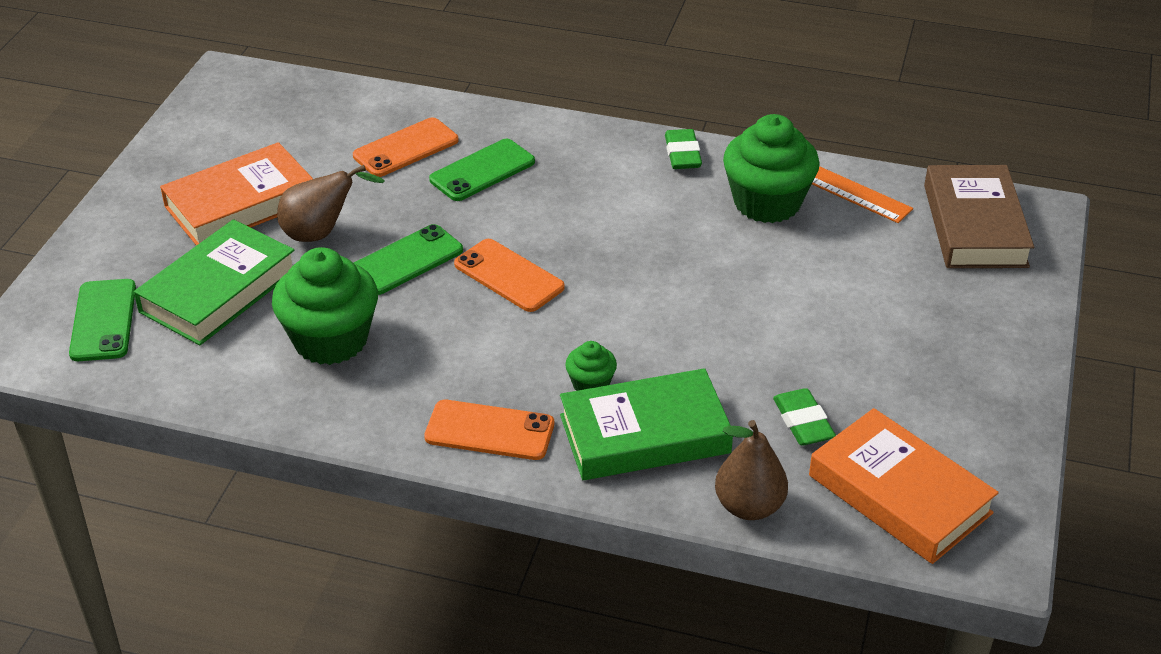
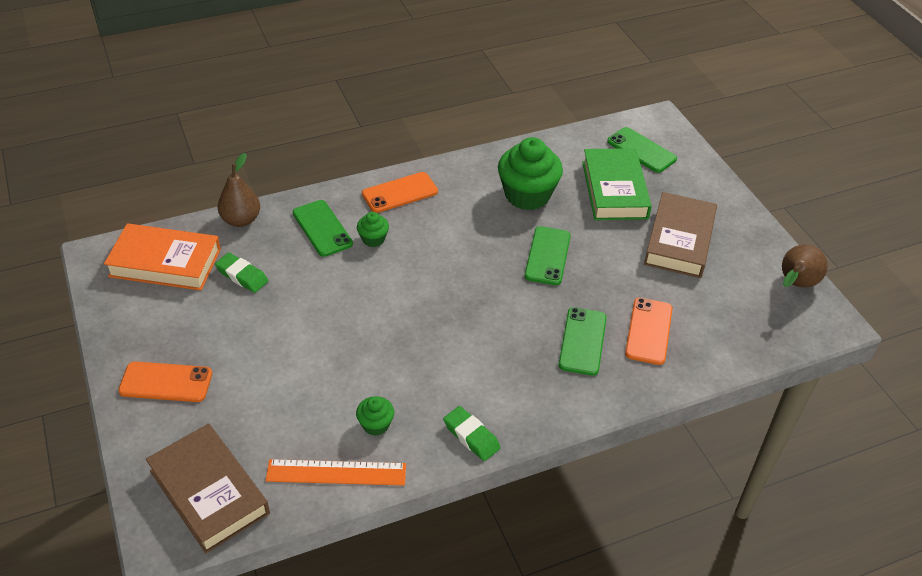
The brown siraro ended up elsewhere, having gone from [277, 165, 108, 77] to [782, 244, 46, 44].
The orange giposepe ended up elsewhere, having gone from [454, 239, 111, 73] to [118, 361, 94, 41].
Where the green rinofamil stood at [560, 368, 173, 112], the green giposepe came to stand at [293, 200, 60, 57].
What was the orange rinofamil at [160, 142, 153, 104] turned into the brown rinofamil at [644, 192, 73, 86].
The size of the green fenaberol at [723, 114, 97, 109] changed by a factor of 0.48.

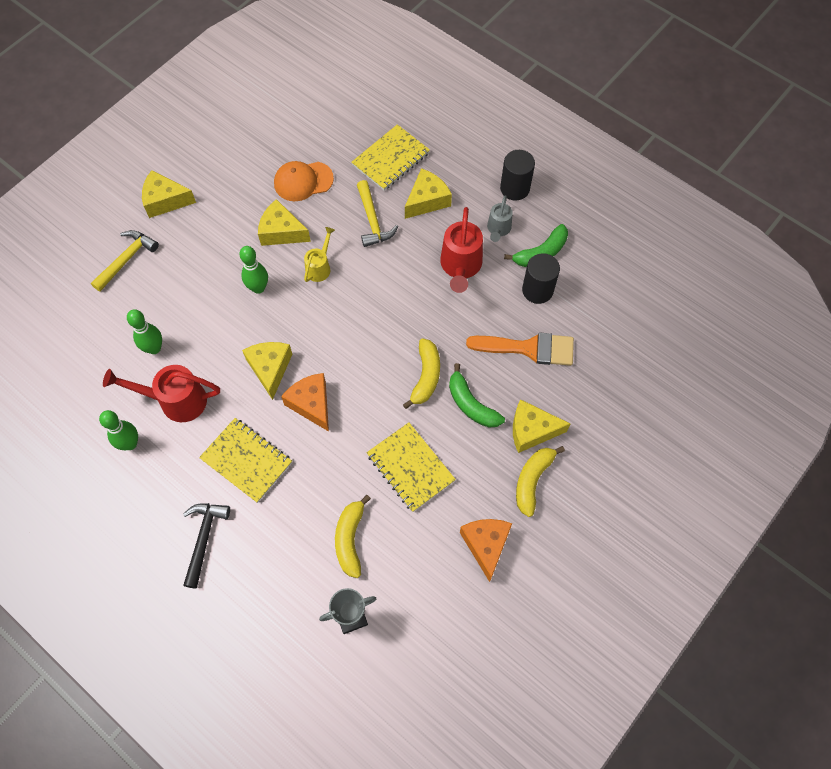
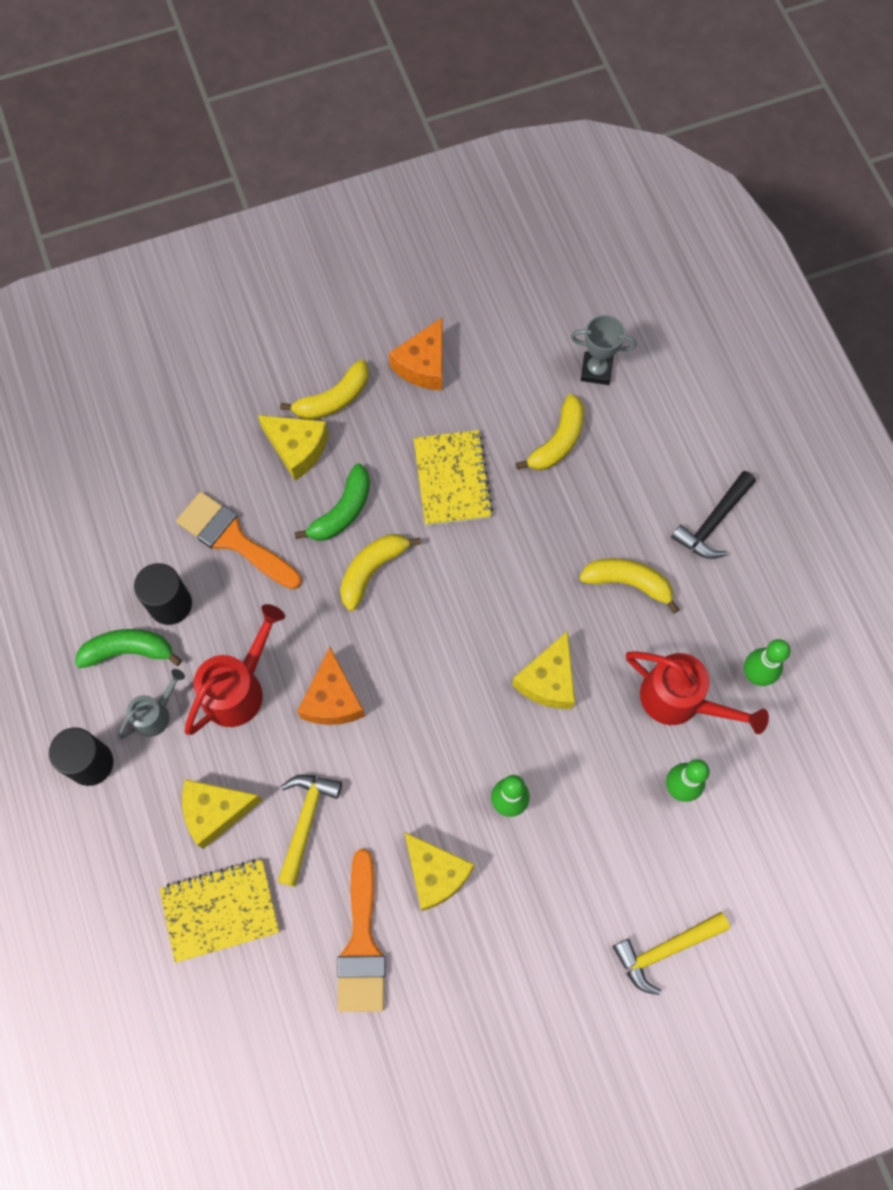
The second view lost the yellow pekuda at [142, 170, 54, 48].
The second view lost the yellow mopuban at [304, 227, 31, 55].
The orange pekuda ended up elsewhere, having gone from [281, 373, 48, 59] to [297, 647, 68, 78].
Where the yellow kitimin stood at [199, 418, 93, 85], the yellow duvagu came to stand at [579, 558, 101, 56].
Where the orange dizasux stood at [274, 161, 60, 40], the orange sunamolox came to stand at [337, 849, 49, 163].
The green duvagu at [449, 363, 56, 65] ended up facing another way, 45 degrees clockwise from before.

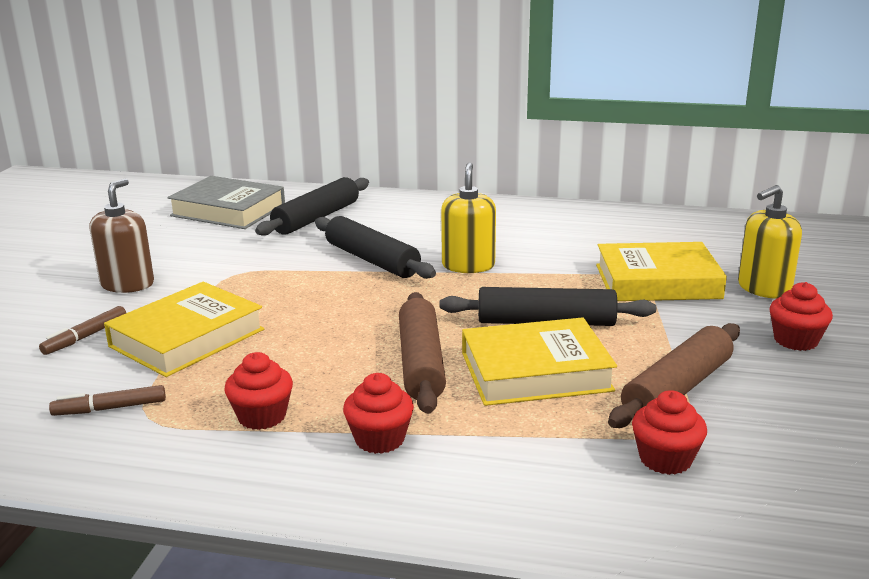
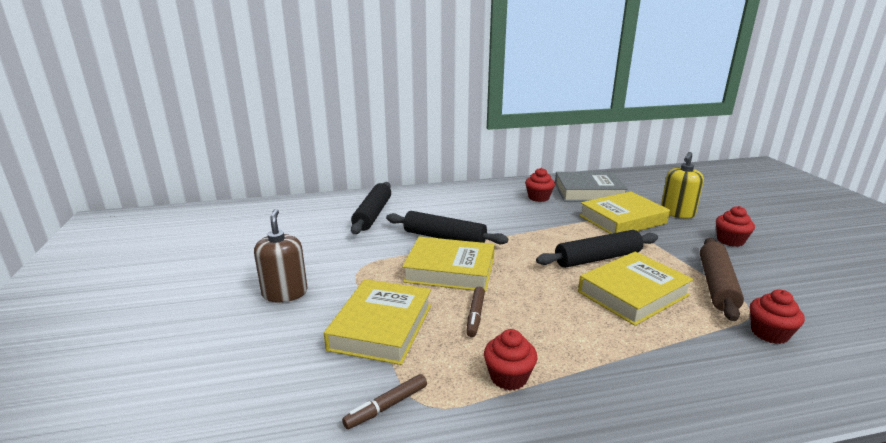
The second view lost the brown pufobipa at [399, 292, 47, 122].
The second view lost the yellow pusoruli at [441, 162, 55, 111].
The second view gained the yellow rinofamil at [402, 237, 93, 55].
The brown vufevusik ended up elsewhere, having gone from [39, 306, 87, 49] to [466, 287, 19, 50].
The grey rinofamil ended up elsewhere, having gone from [167, 176, 118, 53] to [555, 172, 73, 30].
The red fenaberol ended up elsewhere, having gone from [343, 373, 71, 81] to [525, 168, 30, 34].

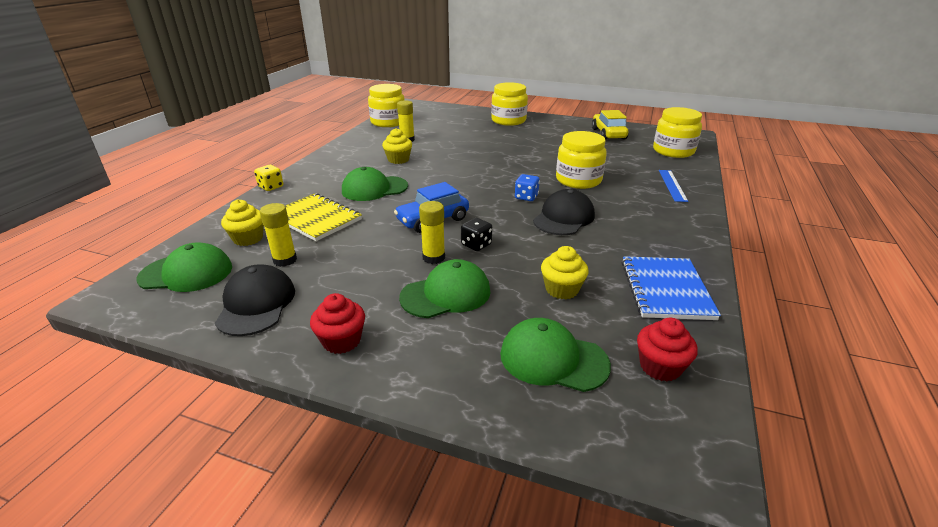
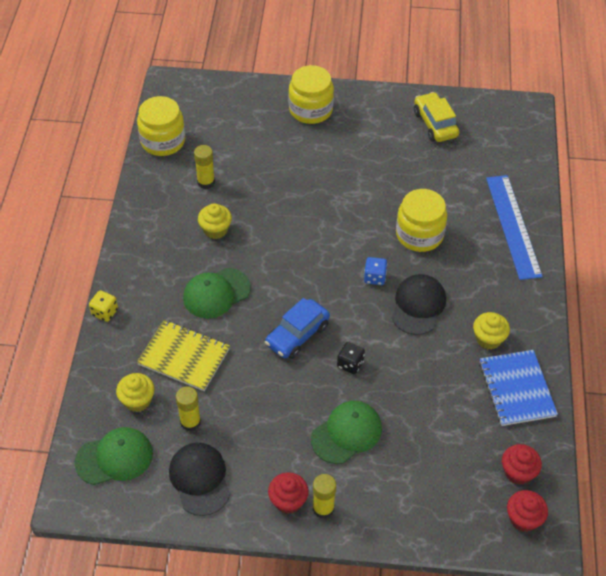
The second view lost the green dizasux at [500, 318, 111, 74].
The second view lost the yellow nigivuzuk at [653, 107, 49, 51].
The second view gained the red fenaberol at [507, 490, 41, 42].
The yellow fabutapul ended up elsewhere, having gone from [419, 201, 26, 63] to [313, 474, 23, 45].
The yellow fenaberol ended up elsewhere, having gone from [541, 246, 48, 53] to [473, 312, 37, 37].
The size of the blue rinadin at [659, 170, 29, 32] changed by a factor of 1.77.

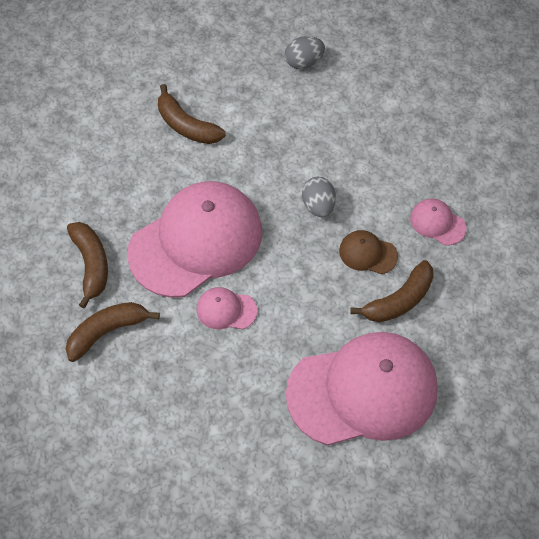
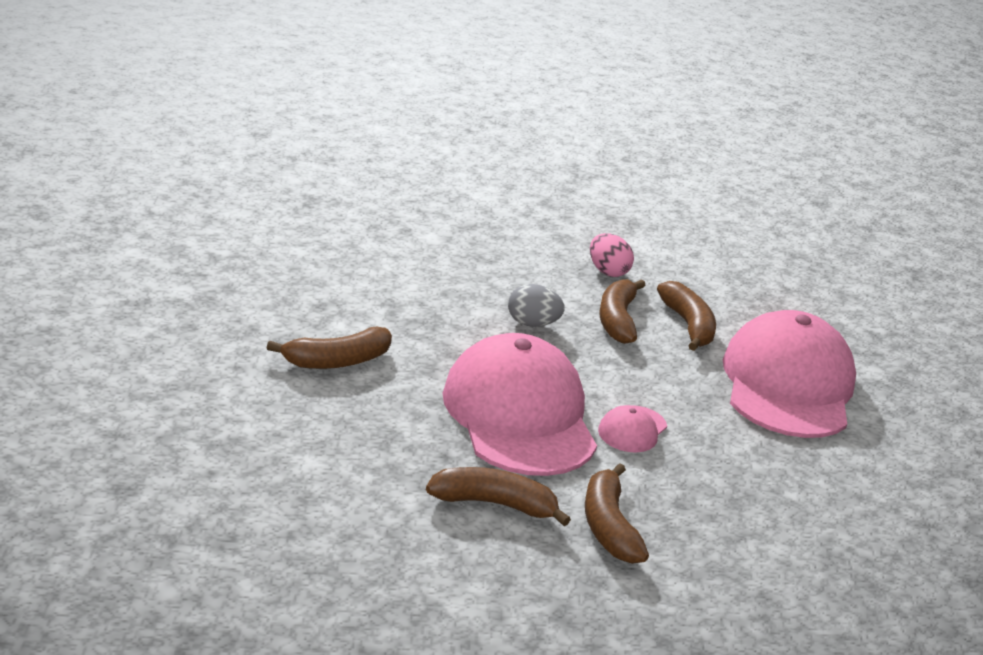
The second view lost the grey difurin at [285, 36, 40, 33].
Where the brown dizasux stood at [339, 230, 59, 44], the brown duvagu came to stand at [599, 279, 47, 65].
Where the pink dizasux stood at [410, 199, 57, 46], the pink difurin came to stand at [590, 233, 44, 44].

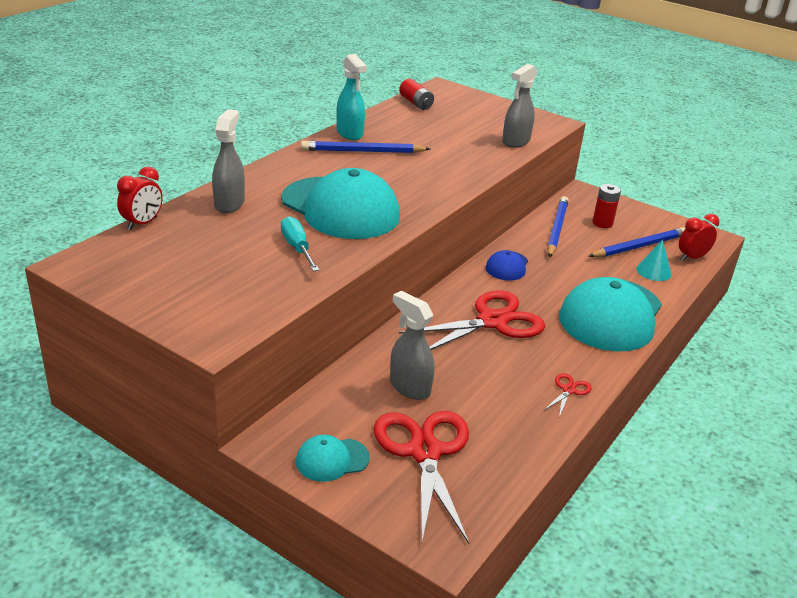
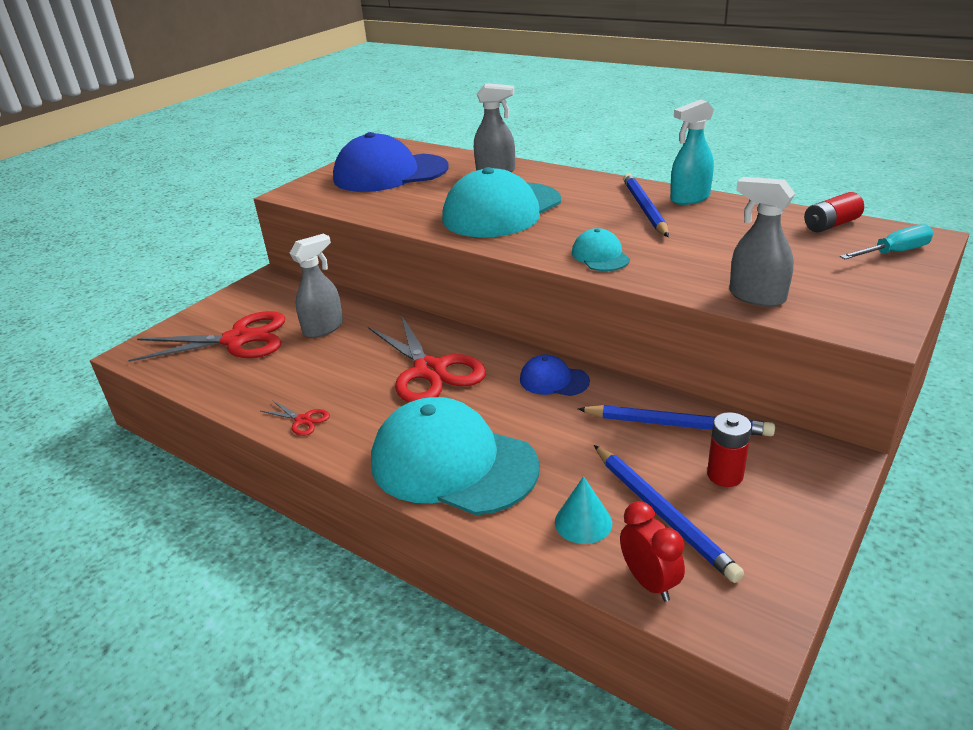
The second view lost the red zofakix at [117, 167, 46, 63].
The second view gained the blue dizasux at [333, 132, 115, 60].
The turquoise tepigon ended up elsewhere, having gone from [281, 216, 38, 55] to [840, 224, 94, 35].
The turquoise dizasux ended up elsewhere, having gone from [296, 435, 74, 47] to [572, 228, 58, 43].

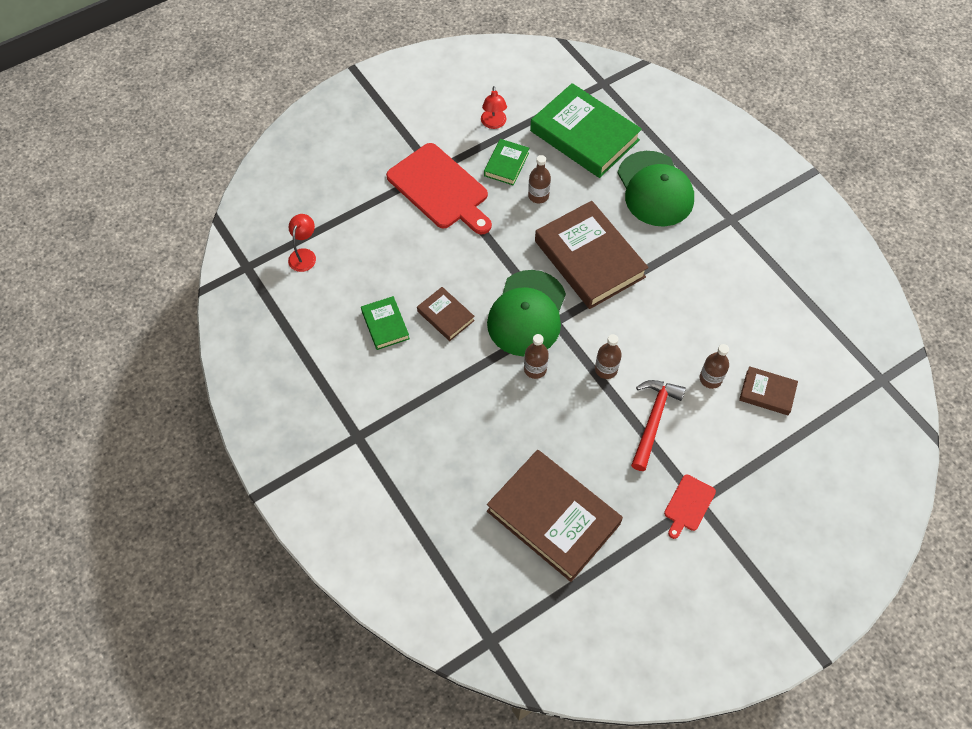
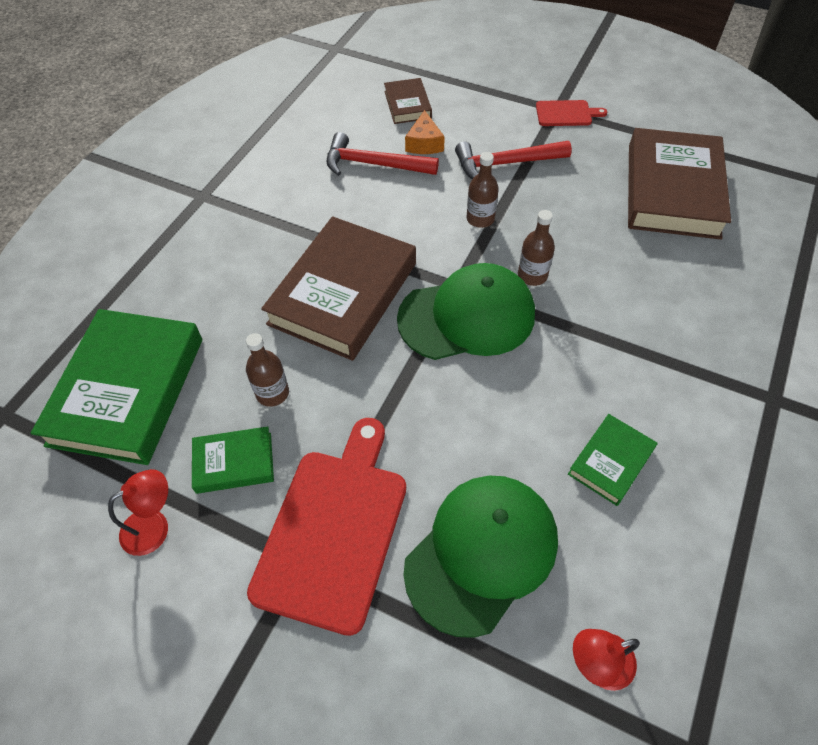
The second view lost the brown rinofamil at [417, 287, 58, 54].
The second view gained the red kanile at [326, 132, 113, 44].
The green dizasux ended up elsewhere, having gone from [618, 151, 76, 75] to [403, 476, 155, 162].
Where the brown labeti stood at [699, 344, 30, 45], the orange pekuda came to stand at [405, 110, 40, 44].

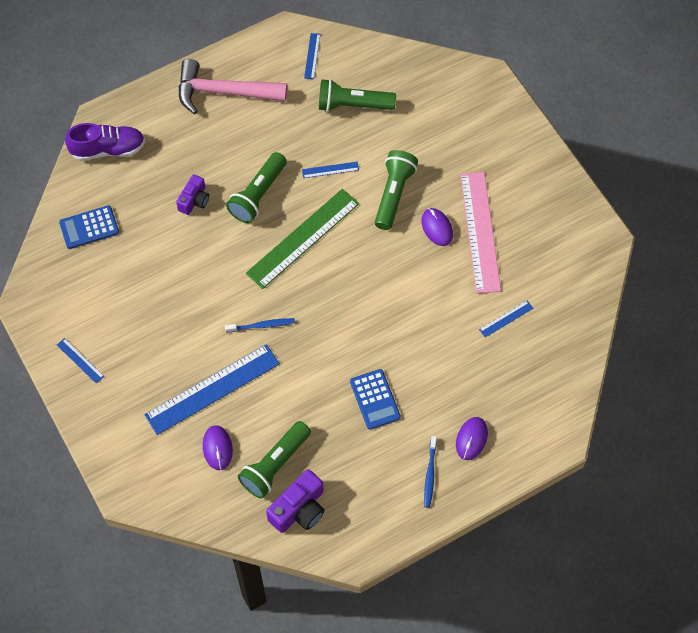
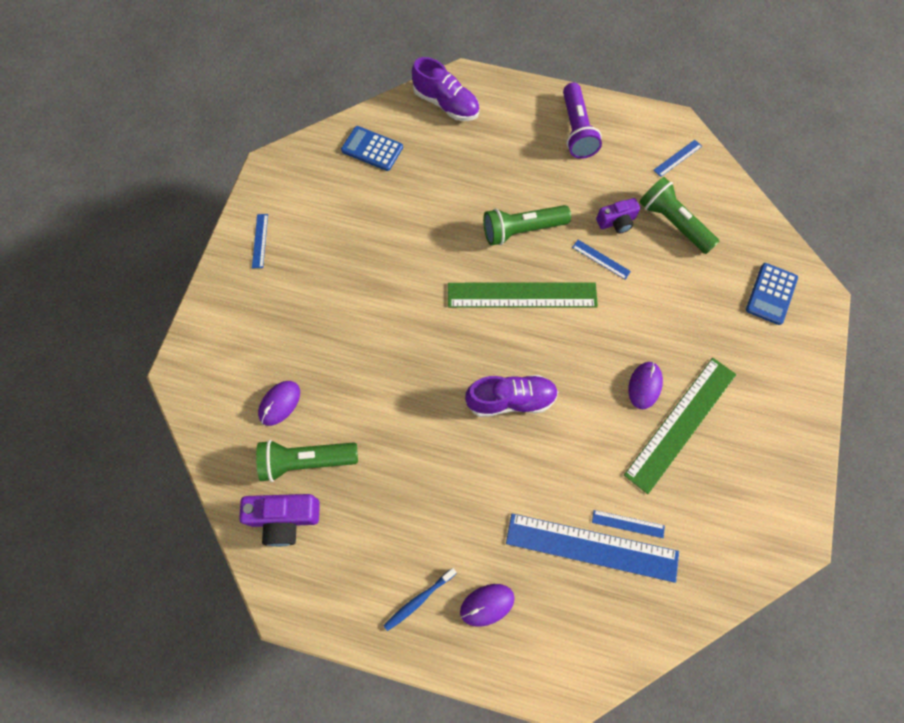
The second view lost the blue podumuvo at [225, 318, 70, 14].
The second view lost the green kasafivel at [375, 150, 43, 80].
The second view gained the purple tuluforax at [465, 375, 93, 42].
The blue rinadin ended up elsewhere, having gone from [144, 344, 136, 91] to [506, 513, 173, 70].
The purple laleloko ended up elsewhere, having gone from [176, 174, 33, 41] to [596, 198, 44, 36].
The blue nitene ended up elsewhere, having gone from [350, 369, 51, 60] to [746, 263, 52, 62].
Where the pink kanile stood at [179, 59, 108, 55], the purple kasafivel came to stand at [563, 82, 39, 77].
What was the pink rinadin at [461, 172, 40, 121] turned into the green rinadin at [624, 358, 112, 136].

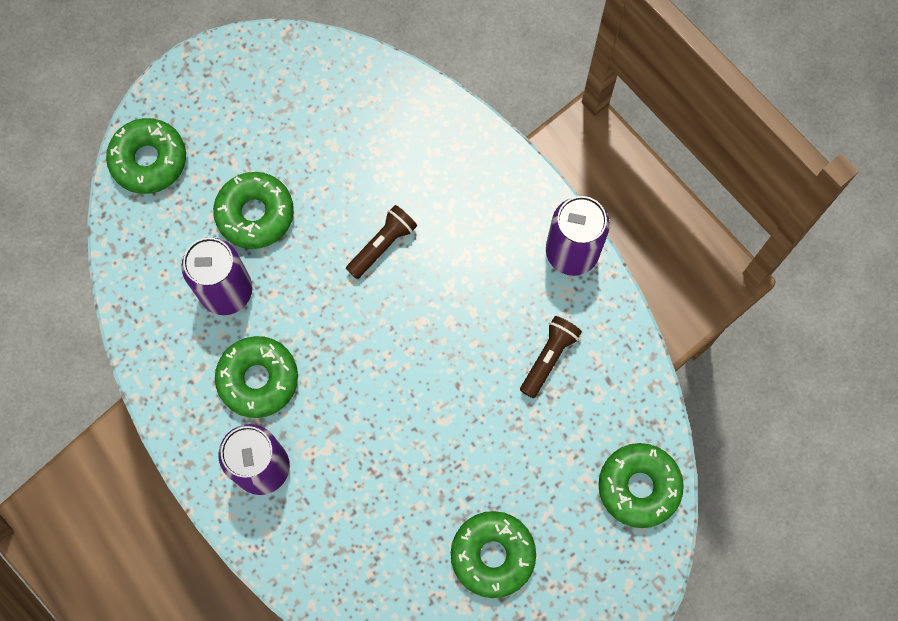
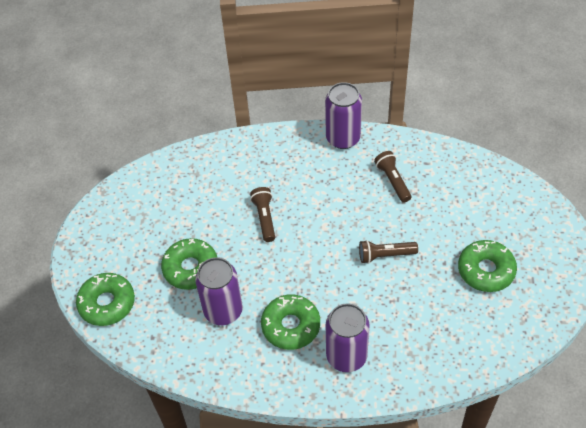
The second view lost the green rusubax at [598, 443, 86, 85].
The second view gained the brown kasafivel at [359, 240, 59, 24].

